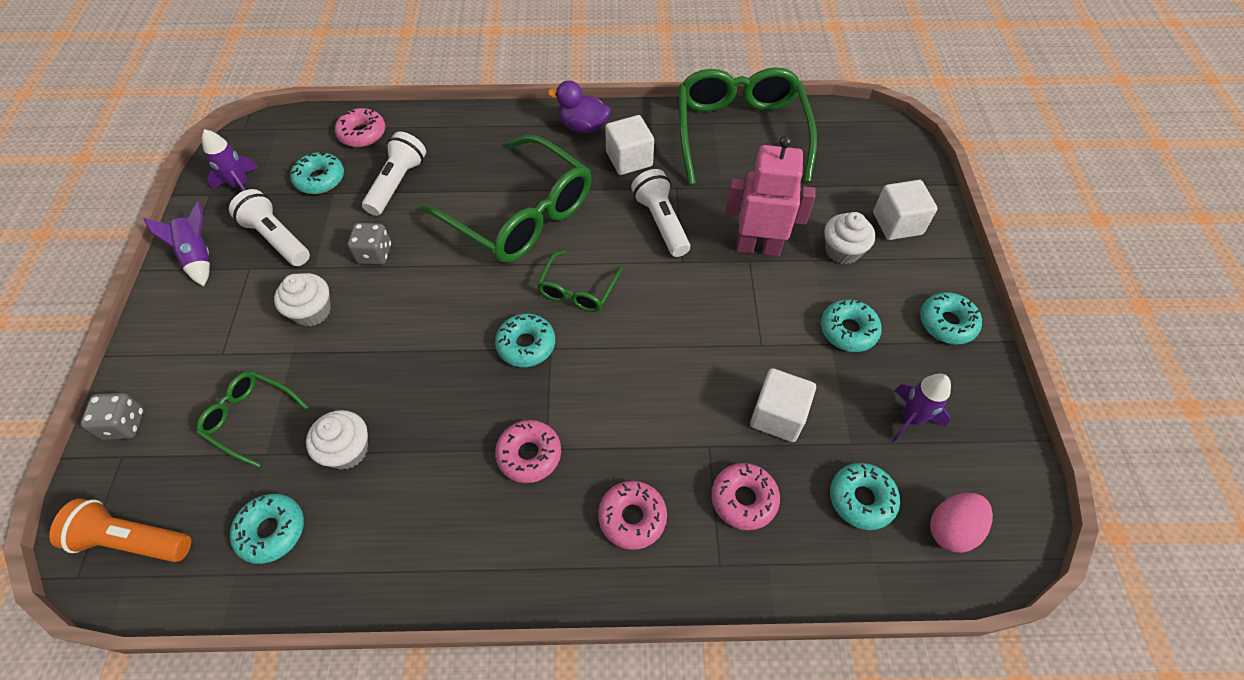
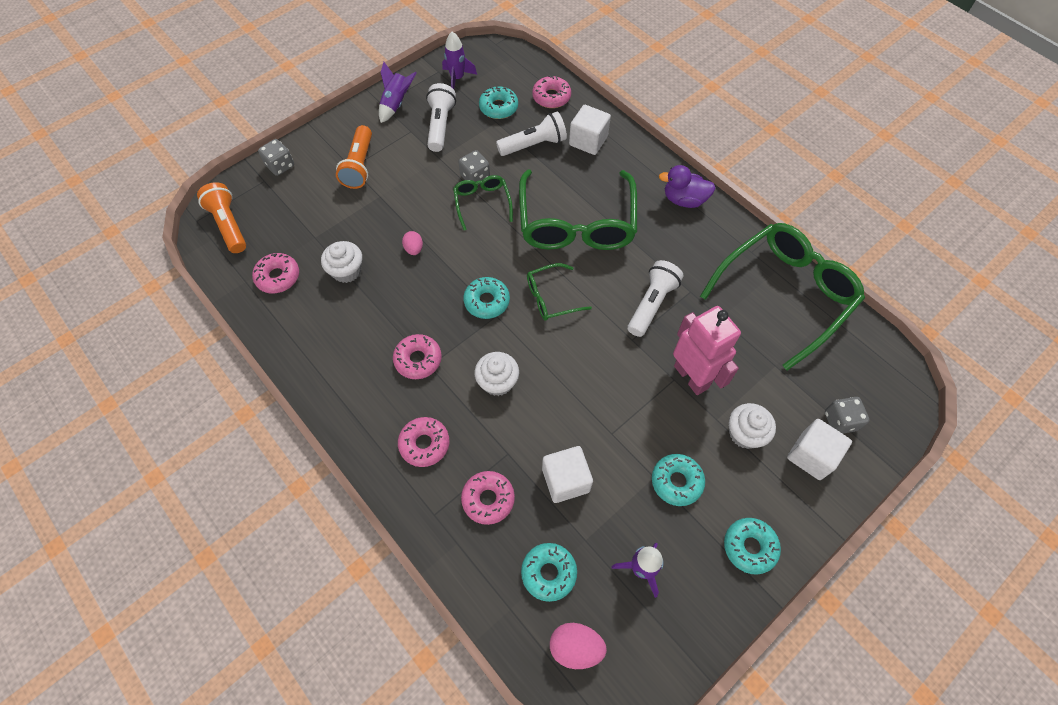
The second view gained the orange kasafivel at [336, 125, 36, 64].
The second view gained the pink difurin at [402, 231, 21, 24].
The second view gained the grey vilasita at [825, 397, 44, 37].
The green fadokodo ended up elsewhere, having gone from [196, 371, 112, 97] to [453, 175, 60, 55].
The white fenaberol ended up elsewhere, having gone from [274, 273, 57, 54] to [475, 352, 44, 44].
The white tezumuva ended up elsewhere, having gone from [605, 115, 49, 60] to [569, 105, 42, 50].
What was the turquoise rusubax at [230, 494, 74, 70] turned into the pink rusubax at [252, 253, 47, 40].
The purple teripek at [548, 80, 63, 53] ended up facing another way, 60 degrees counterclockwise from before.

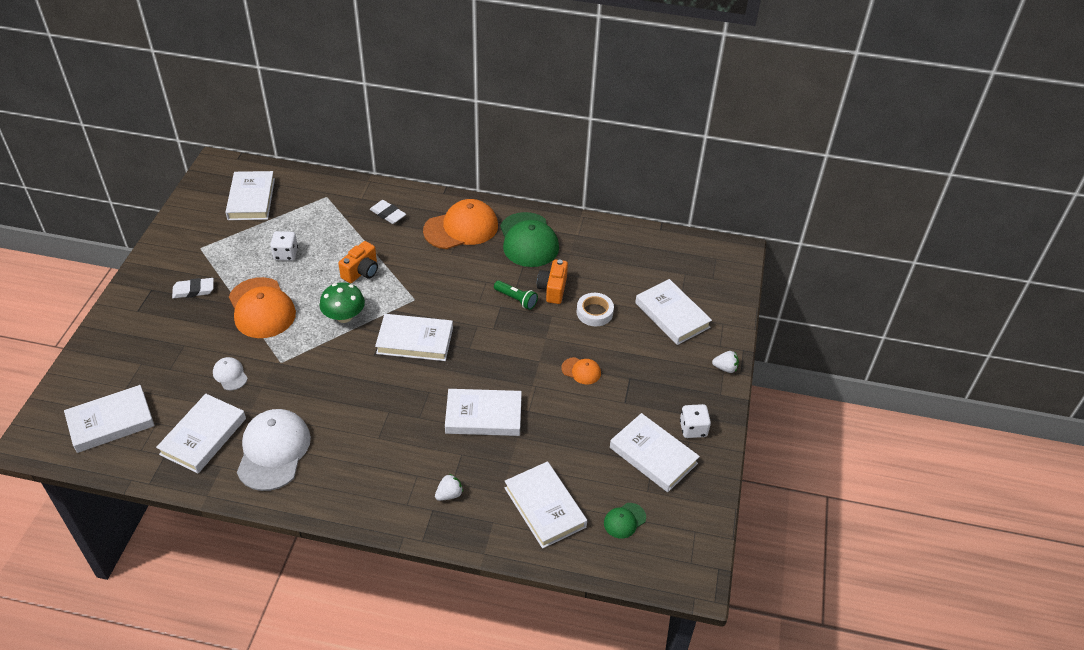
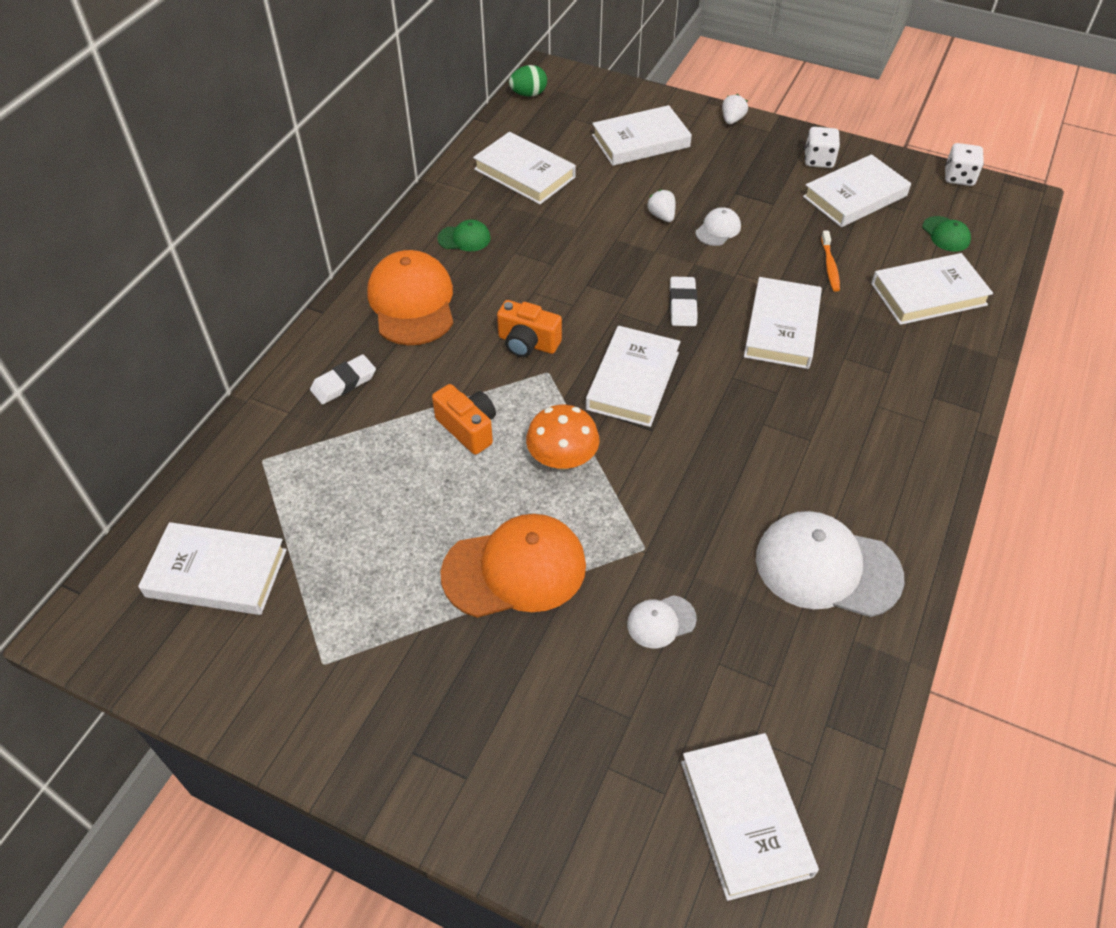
The second view lost the green kasafivel at [494, 281, 44, 29].
The second view lost the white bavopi at [577, 293, 37, 33].
The second view gained the green difurin at [509, 65, 38, 32].
The second view gained the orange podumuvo at [821, 231, 19, 61].
The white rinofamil ended up elsewhere, having gone from [156, 394, 90, 79] to [473, 132, 103, 72].
The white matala ended up elsewhere, having gone from [172, 278, 42, 20] to [670, 277, 28, 49].
The white vilasita ended up elsewhere, having gone from [270, 231, 28, 30] to [945, 143, 39, 43].
The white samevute ended up elsewhere, having gone from [435, 474, 28, 27] to [647, 189, 29, 33].
The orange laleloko ended up elsewhere, having gone from [537, 259, 31, 45] to [497, 300, 65, 57].
What was the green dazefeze at [320, 282, 45, 41] turned into the orange dazefeze at [526, 405, 73, 65].
What was the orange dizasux at [561, 357, 40, 27] turned into the white dizasux at [695, 207, 46, 39].
The size of the green dizasux at [500, 212, 59, 55] changed by a factor of 0.47.

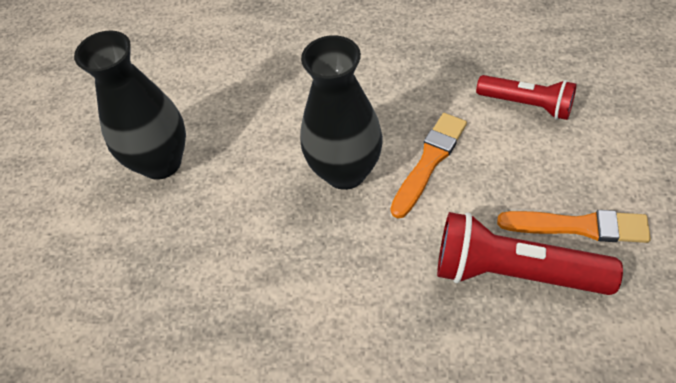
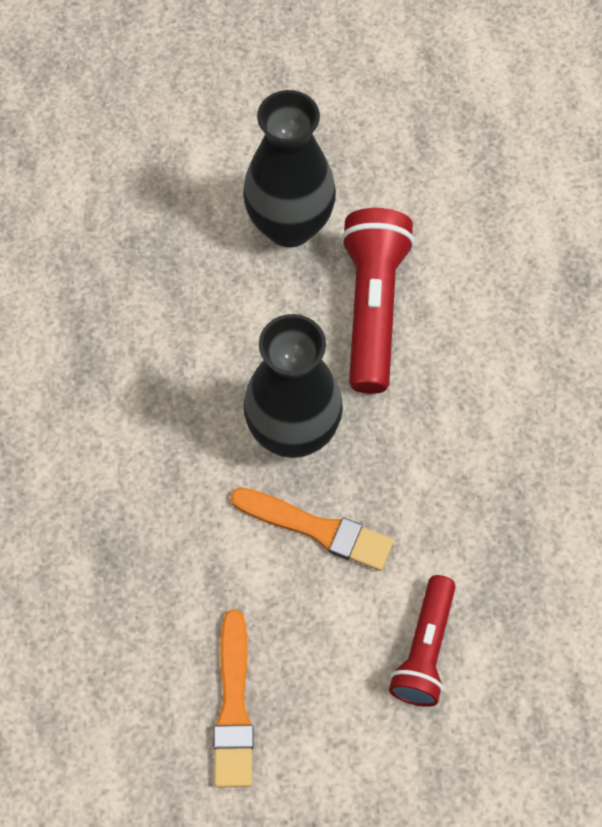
The red kasafivel ended up elsewhere, having gone from [437, 212, 186, 83] to [341, 208, 74, 186].

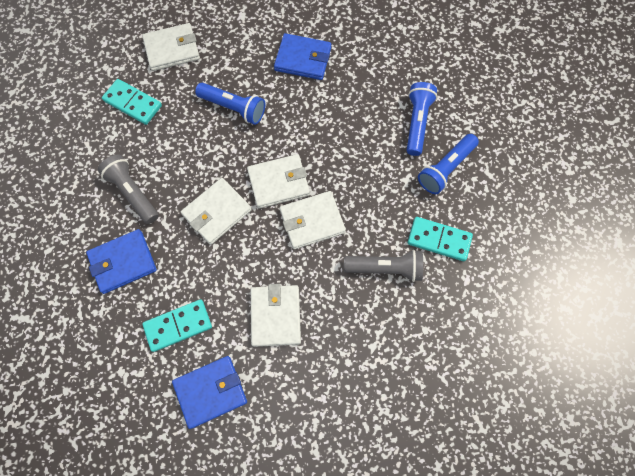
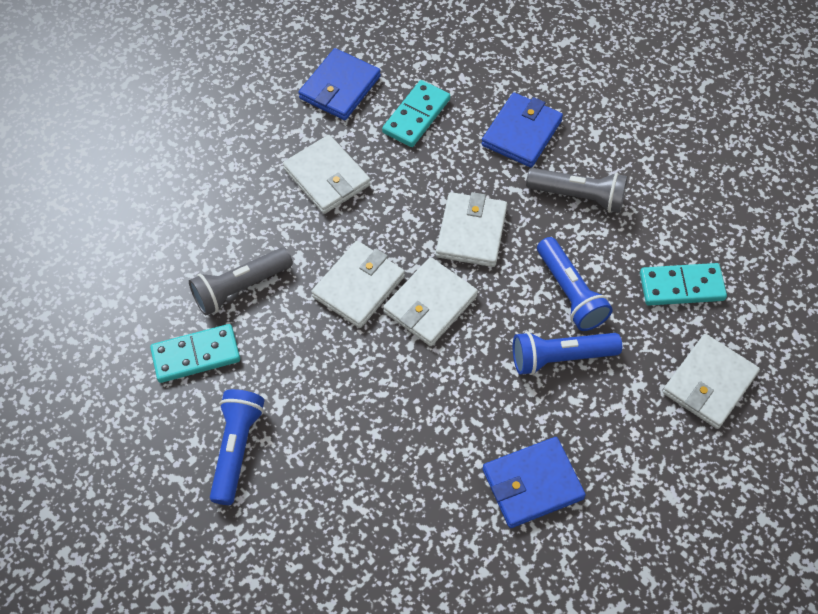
The blue kasafivel ended up elsewhere, having gone from [407, 82, 30, 74] to [537, 237, 76, 94].

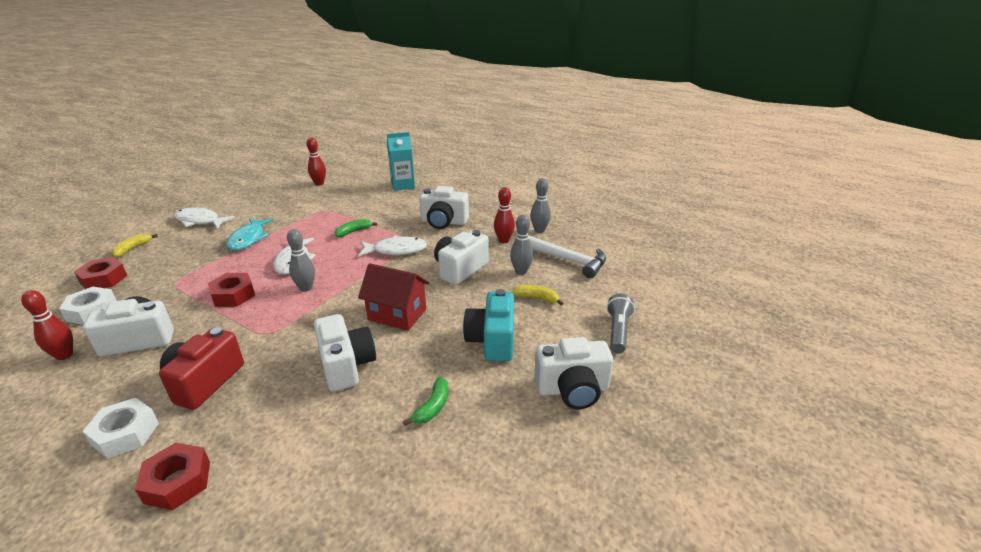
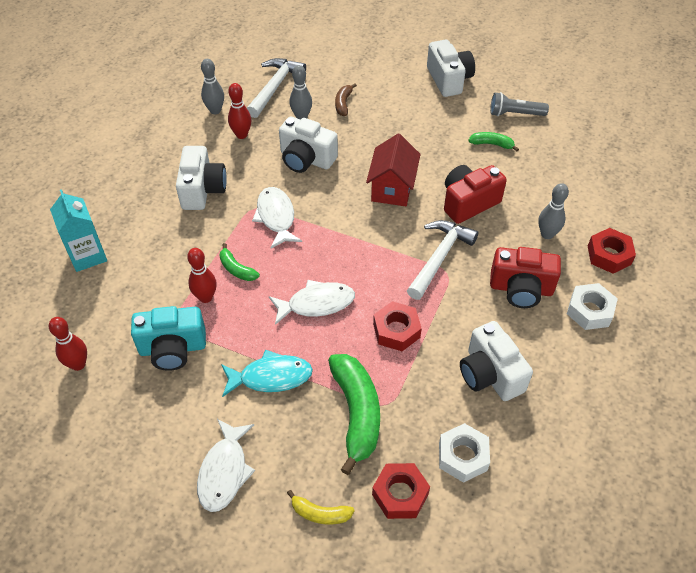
The second view gained the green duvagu at [328, 354, 52, 121].
The second view gained the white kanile at [407, 220, 71, 80].
The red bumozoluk ended up elsewhere, having gone from [21, 290, 52, 70] to [187, 248, 30, 55].
The grey bumozoluk ended up elsewhere, having gone from [287, 229, 28, 63] to [538, 183, 31, 56].
The turquoise laleloko ended up elsewhere, having gone from [463, 289, 51, 72] to [131, 306, 75, 65].
The grey kasafivel ended up elsewhere, having gone from [607, 294, 28, 59] to [490, 92, 59, 24].
What was the white laleloko at [314, 314, 62, 78] turned into the red laleloko at [444, 165, 63, 59].
What was the yellow duvagu at [511, 285, 52, 20] turned into the brown duvagu at [335, 84, 22, 32].

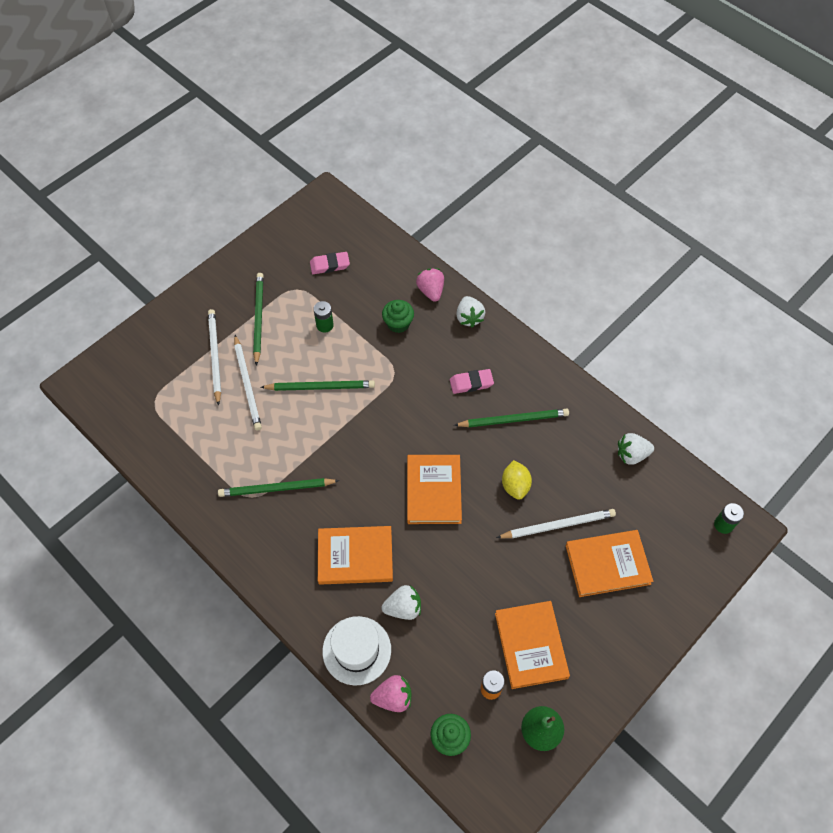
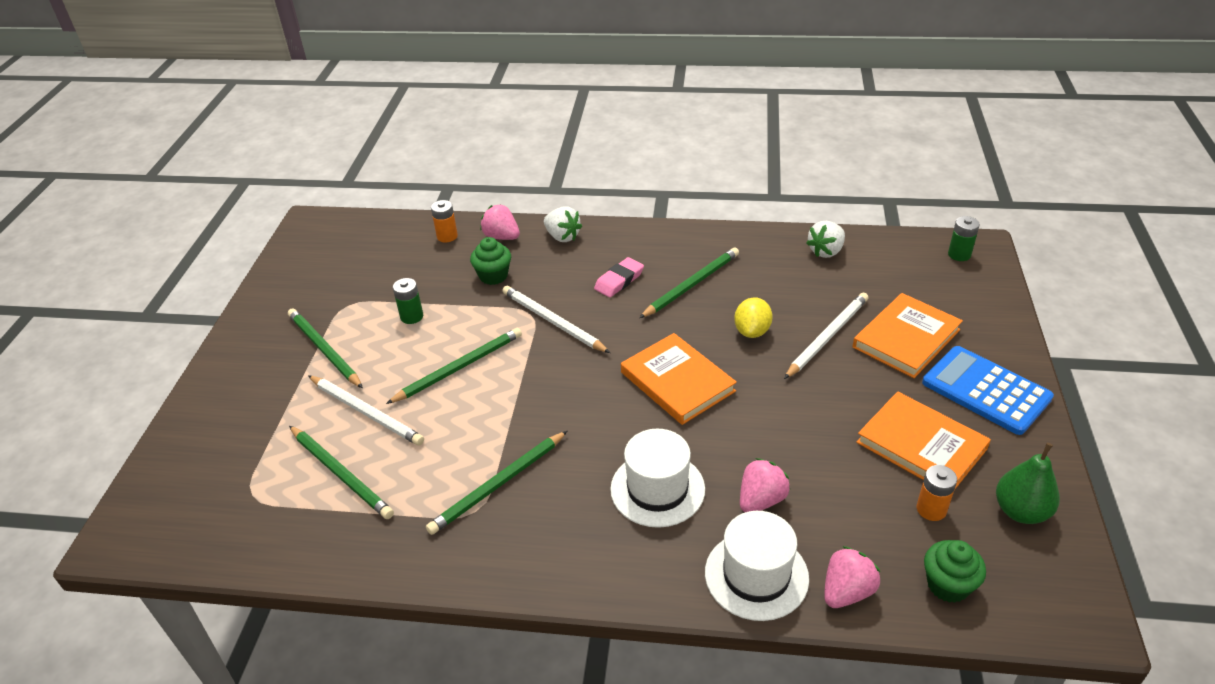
The second view lost the pink matala at [310, 252, 40, 22].
The second view gained the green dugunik at [289, 426, 105, 93].
The second view gained the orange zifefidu at [431, 200, 27, 43].
The second view gained the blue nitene at [922, 346, 132, 89].
The white dugunik ended up elsewhere, having gone from [208, 309, 13, 97] to [503, 286, 107, 67].
Where the orange rinofamil stood at [318, 526, 75, 59], the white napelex came to stand at [610, 429, 95, 99].
What was the white samevute at [381, 585, 40, 35] turned into the pink samevute at [740, 458, 50, 54].
The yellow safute at [502, 460, 30, 40] ended up facing another way, 60 degrees clockwise from before.

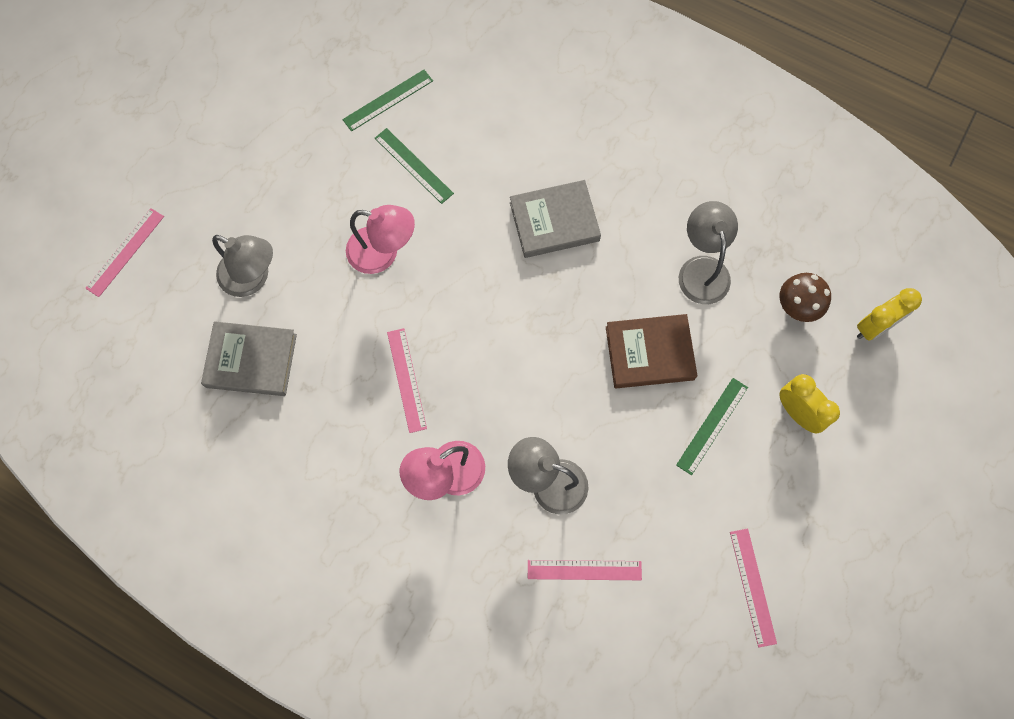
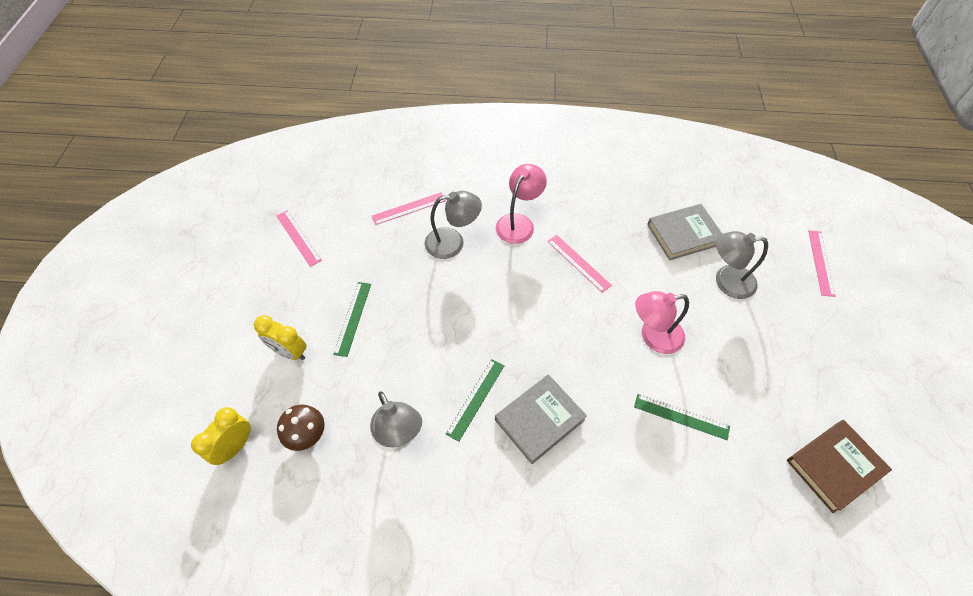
The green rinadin ended up elsewhere, having gone from [342, 70, 91, 62] to [446, 359, 58, 83].
The brown rinofamil ended up elsewhere, having gone from [606, 314, 92, 74] to [787, 420, 105, 93].

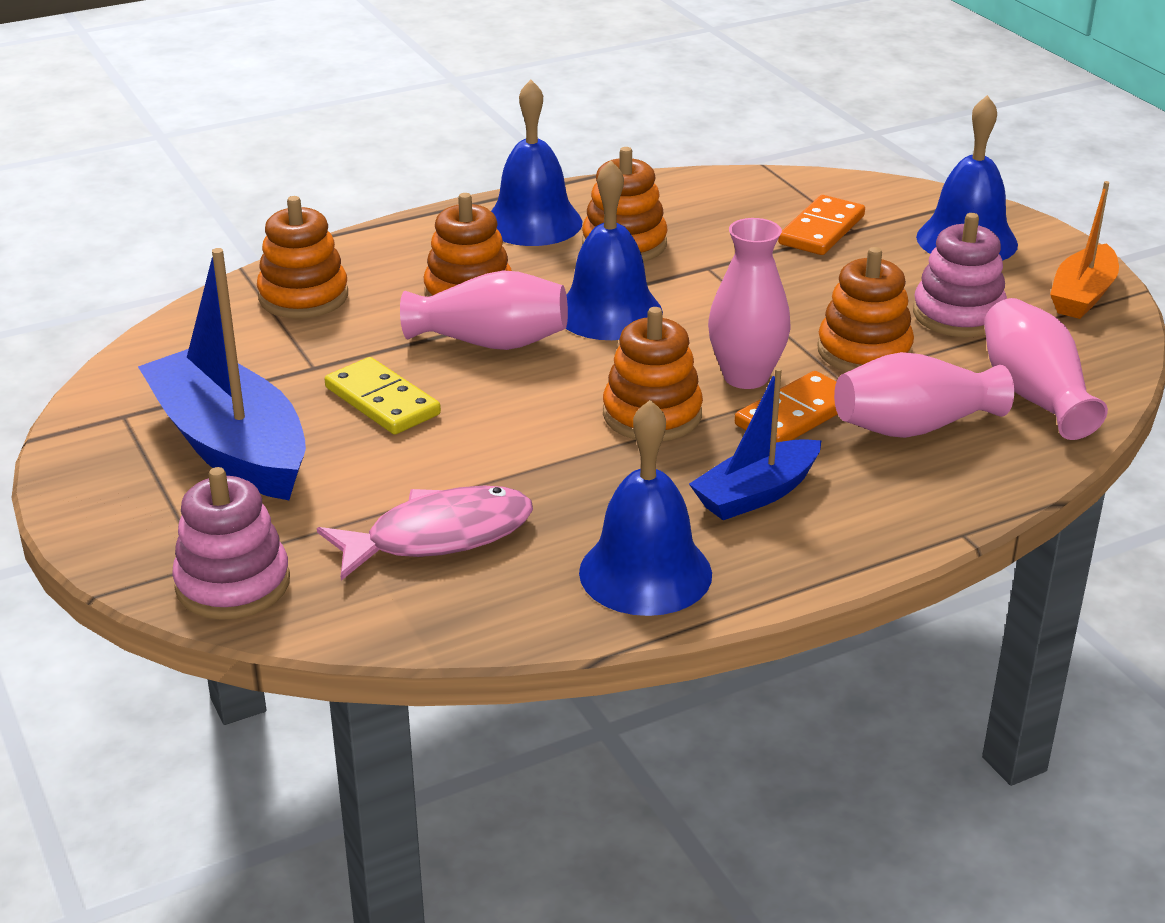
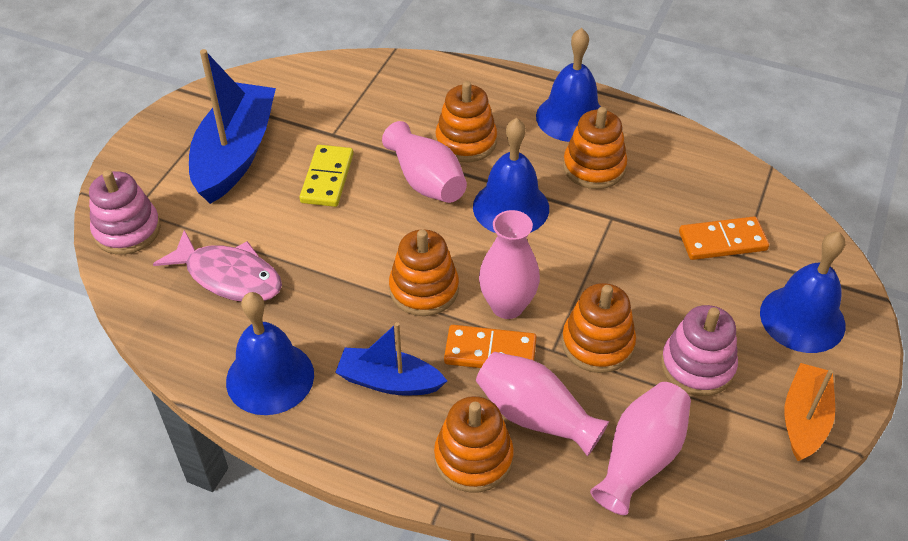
The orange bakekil ended up elsewhere, having gone from [257, 196, 91, 123] to [434, 396, 80, 96].
The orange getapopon at [1050, 181, 69, 138] ended up facing another way, 120 degrees clockwise from before.

